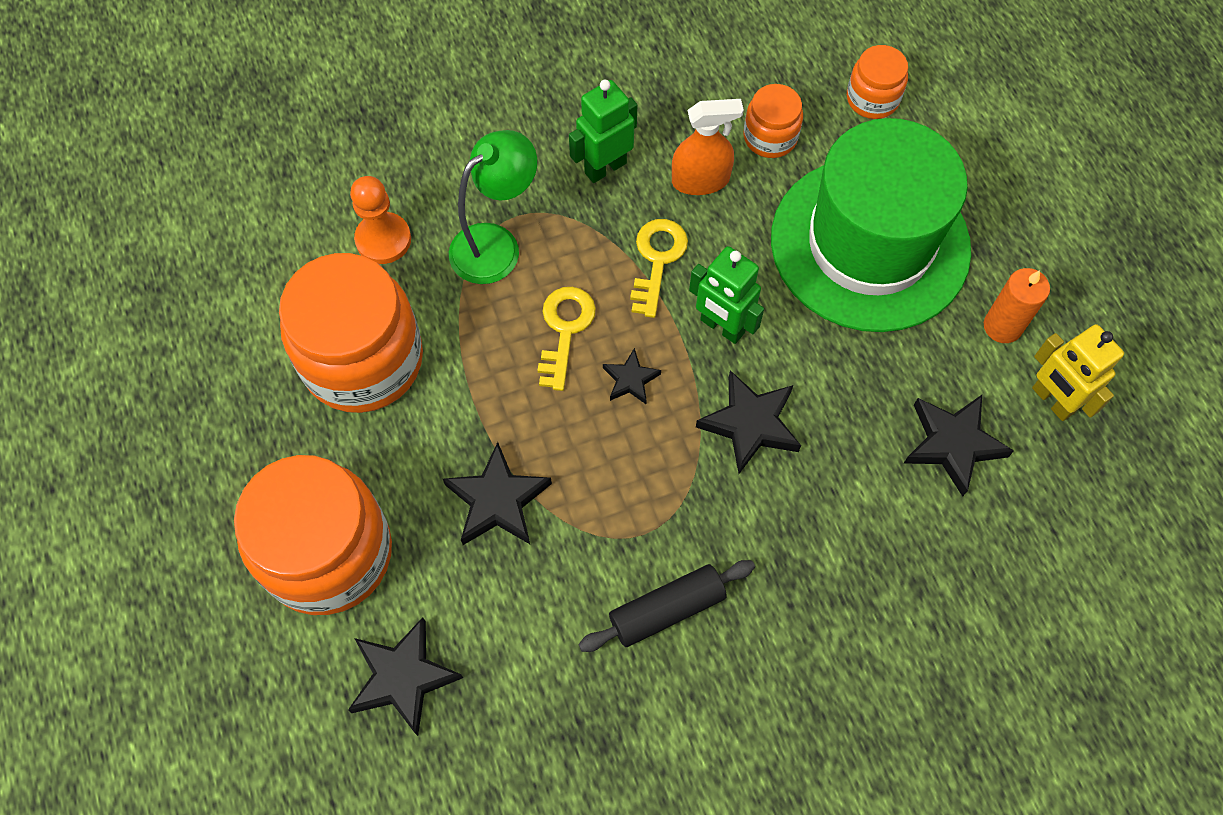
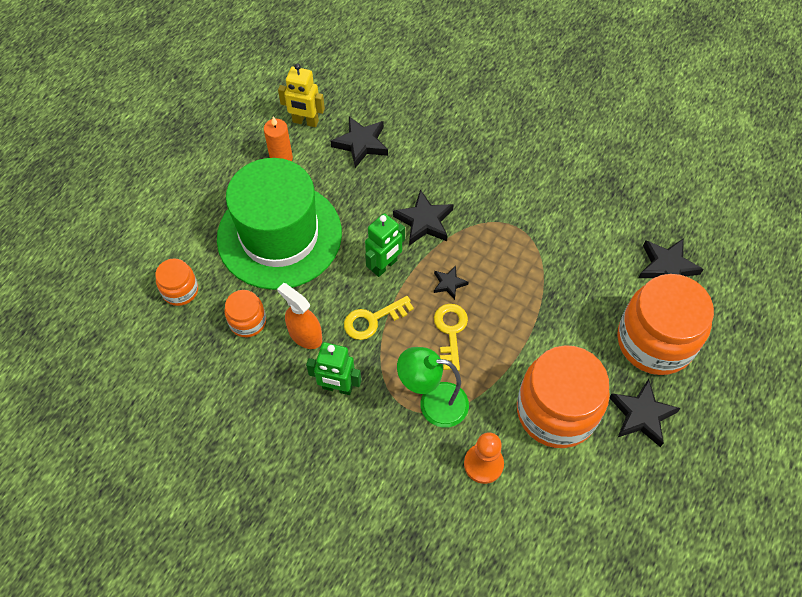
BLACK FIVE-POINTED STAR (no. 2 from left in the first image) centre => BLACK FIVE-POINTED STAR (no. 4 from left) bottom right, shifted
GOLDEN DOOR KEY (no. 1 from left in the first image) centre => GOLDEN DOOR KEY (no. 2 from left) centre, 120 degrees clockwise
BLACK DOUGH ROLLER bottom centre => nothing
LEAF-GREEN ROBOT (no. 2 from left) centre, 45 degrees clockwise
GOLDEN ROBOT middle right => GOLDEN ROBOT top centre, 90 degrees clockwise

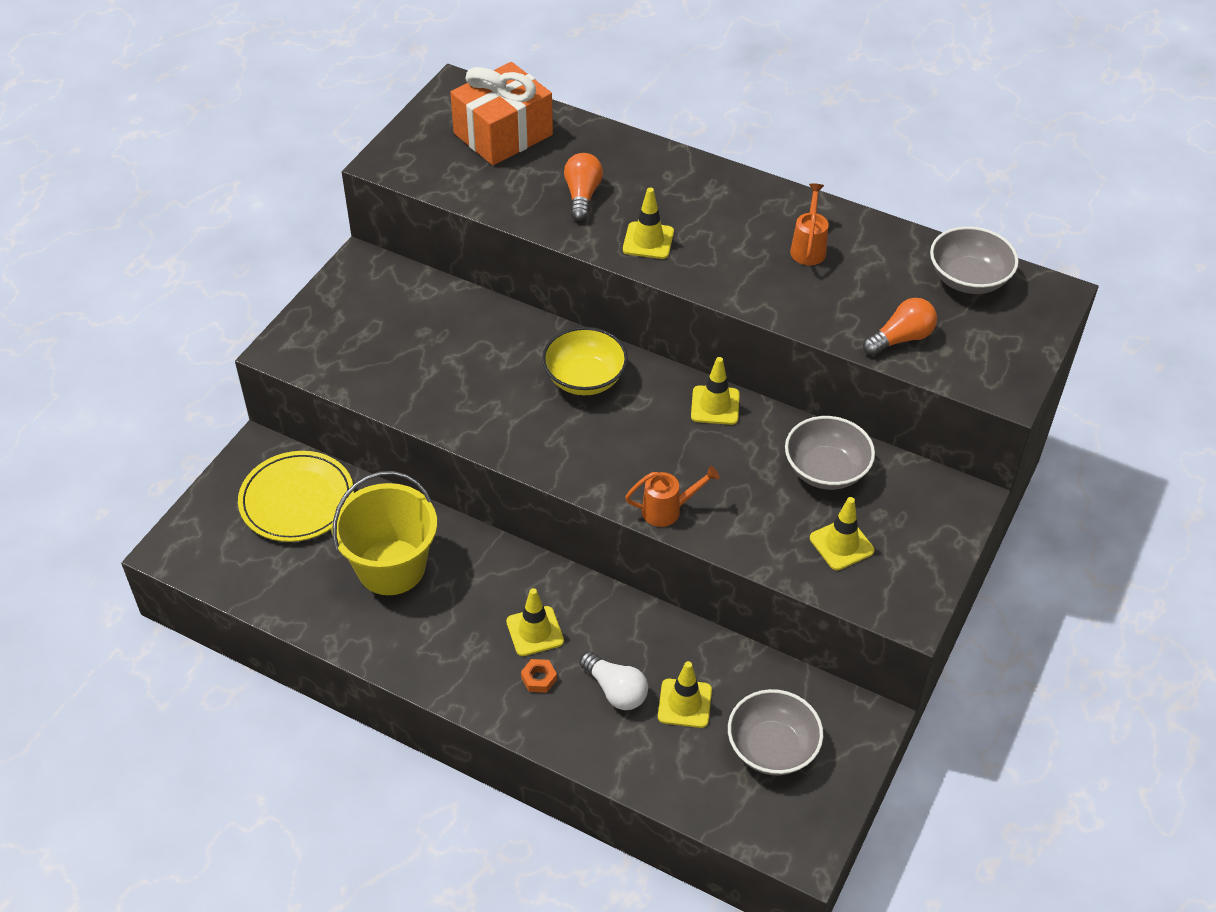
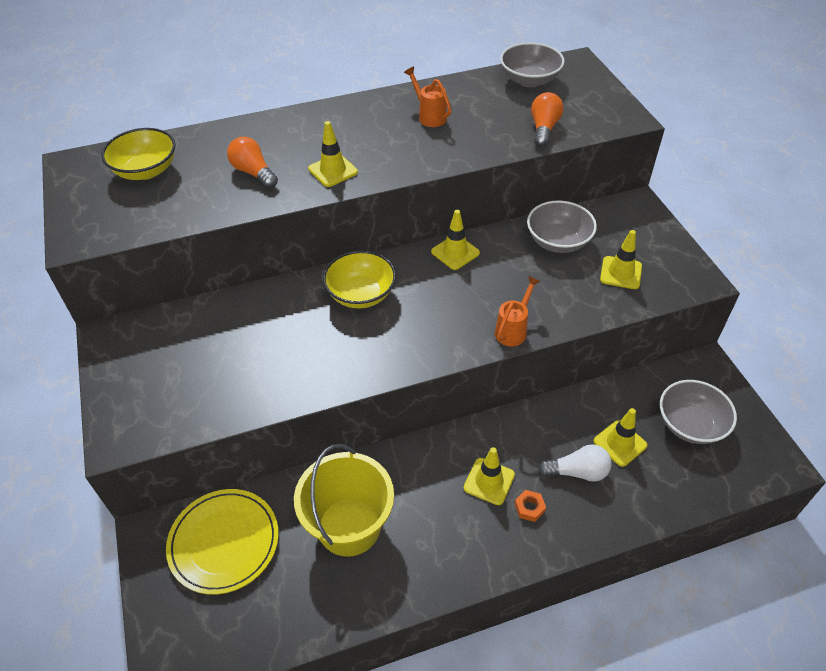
ORANGE-COLOURED WRAPPED GIFT top centre => GOLDEN DEEP DISH (no. 1 from left) top left

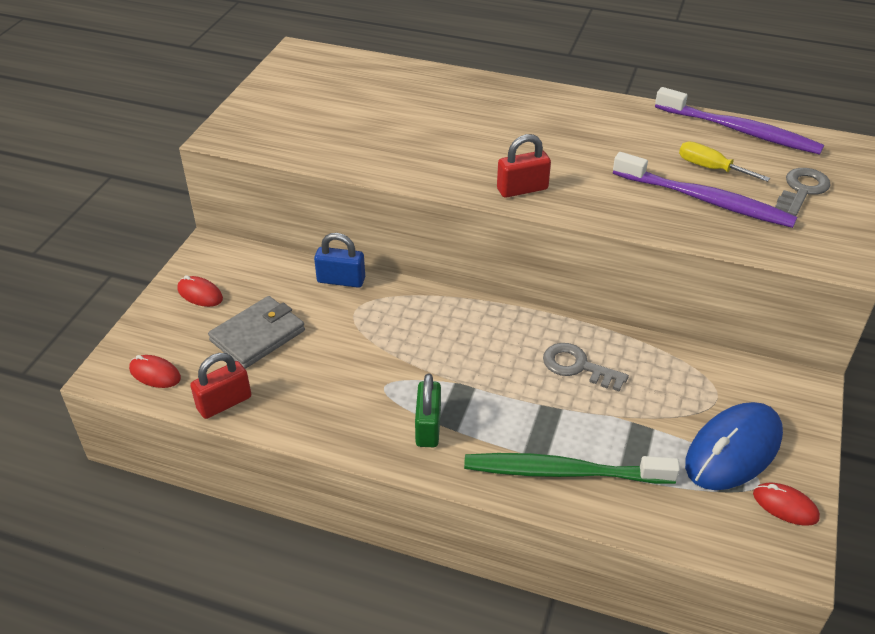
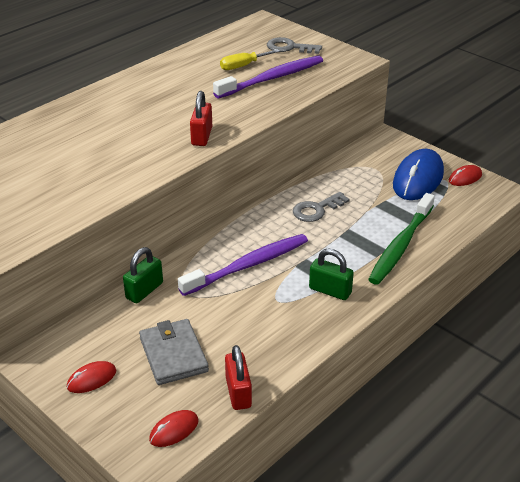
BLUE LOCK centre => LEAF-GREEN LOCK (no. 1 from left) middle left
PURPLE DENTAL BRUSH (no. 2 from left in the first image) top right => PURPLE DENTAL BRUSH (no. 1 from left) centre, shifted
BLUE PC MOUSE bottom right => BLUE PC MOUSE middle right, 45 degrees clockwise
GRAY DOOR KEY (no. 2 from left in the first image) top right => GRAY DOOR KEY (no. 1 from left) top centre, 45 degrees counterclockwise

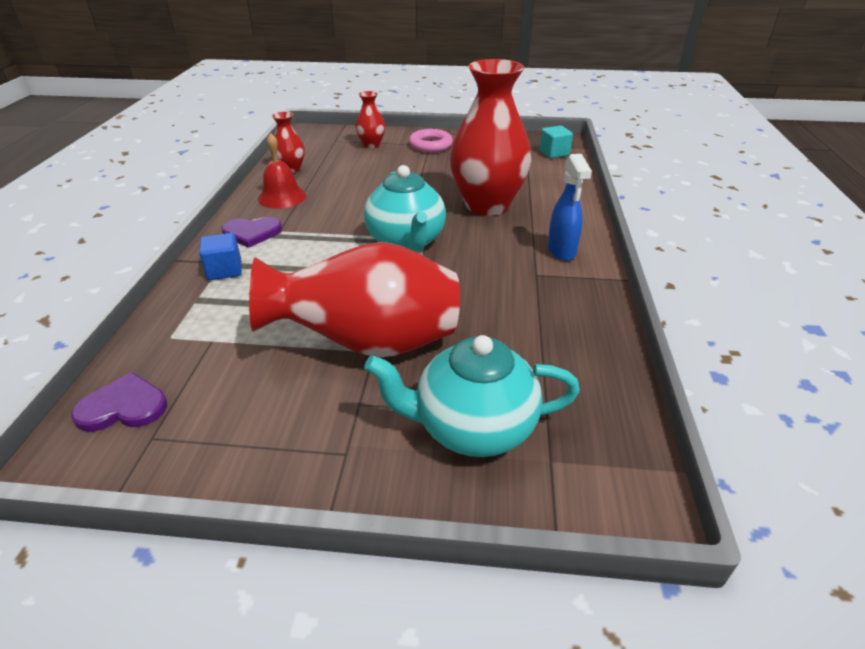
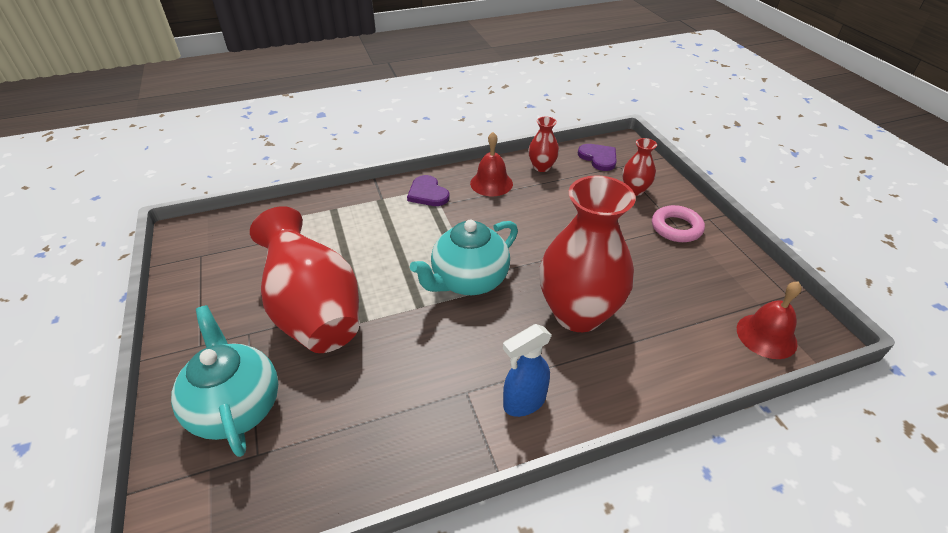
PURPLE HEART (no. 1 from left in the first image) middle left => PURPLE HEART (no. 2 from left) top centre, shifted
BLUE BLOCK middle left => nothing
TURQUOISE BLOCK top centre => RED HAND BELL (no. 2 from left) middle right

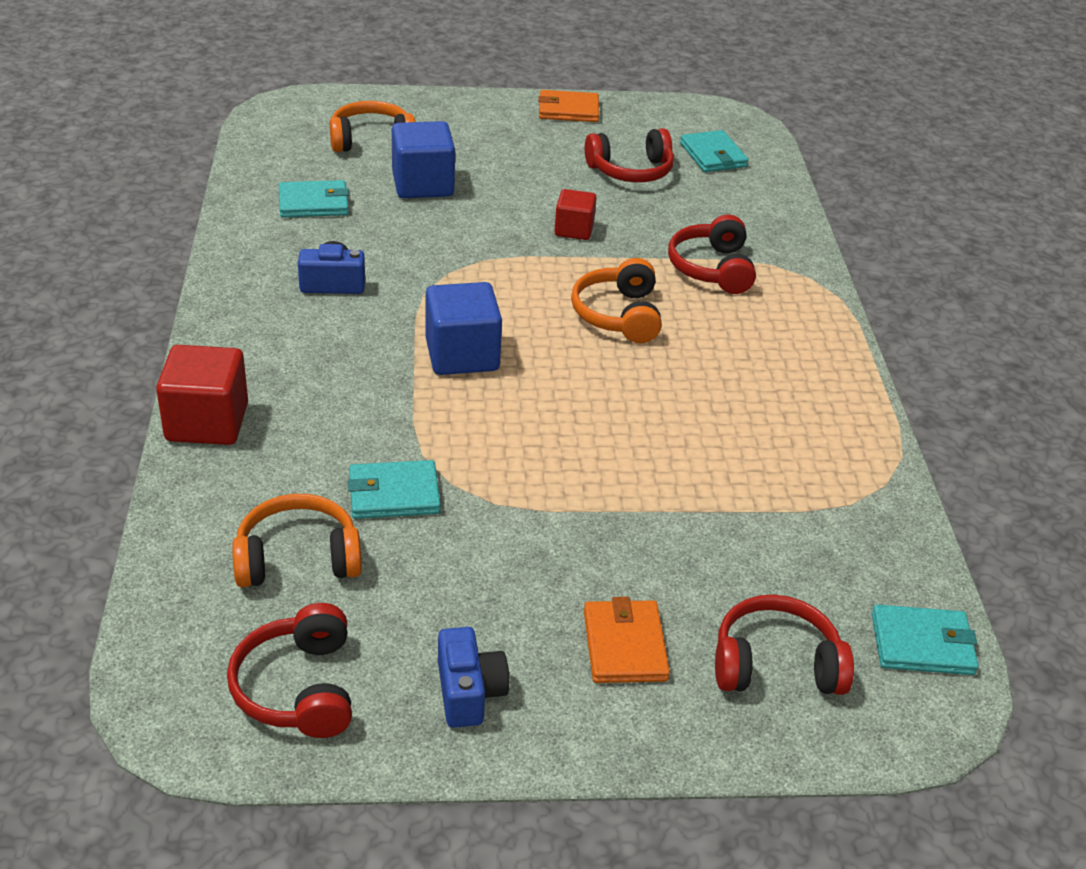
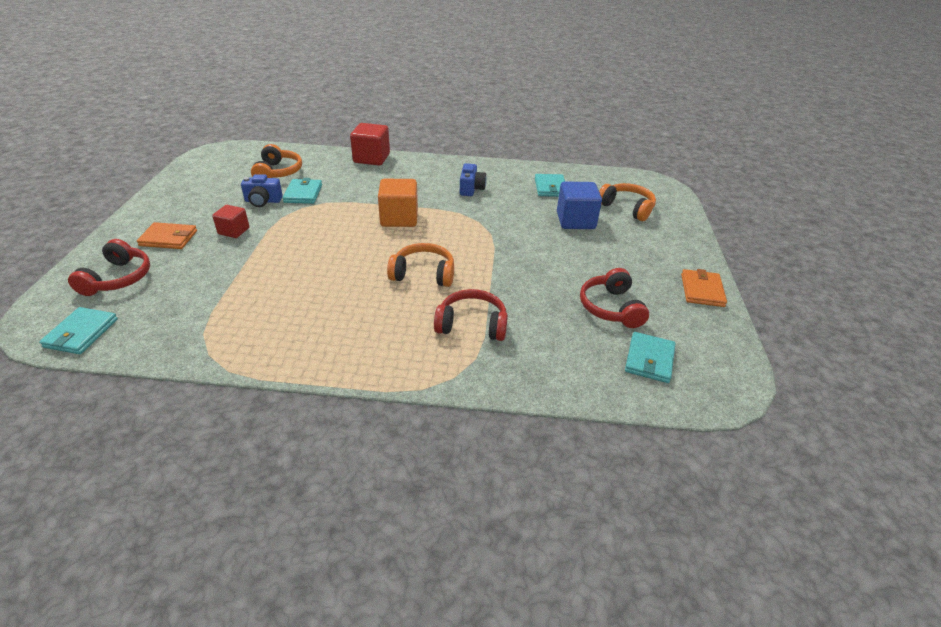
RED HEADPHONES (no. 1 from left) bottom left => nothing
ORANGE-COLOURED HEADPHONES (no. 2 from left in the first image) top centre => ORANGE-COLOURED HEADPHONES (no. 3 from left) top centre, 45 degrees counterclockwise
BLUE BLOCK (no. 2 from left) centre => ORANGE-COLOURED BLOCK top centre
BLUE PHOTO CAMERA (no. 2 from left in the first image) bottom centre => BLUE PHOTO CAMERA (no. 1 from left) top left, shifted
RED BLOCK (no. 2 from left in the first image) top centre => RED BLOCK (no. 1 from left) middle left, shifted
TURQUOISE BILLFOLD (no. 3 from left in the first image) top centre => TURQUOISE BILLFOLD (no. 4 from left) middle right, 60 degrees counterclockwise

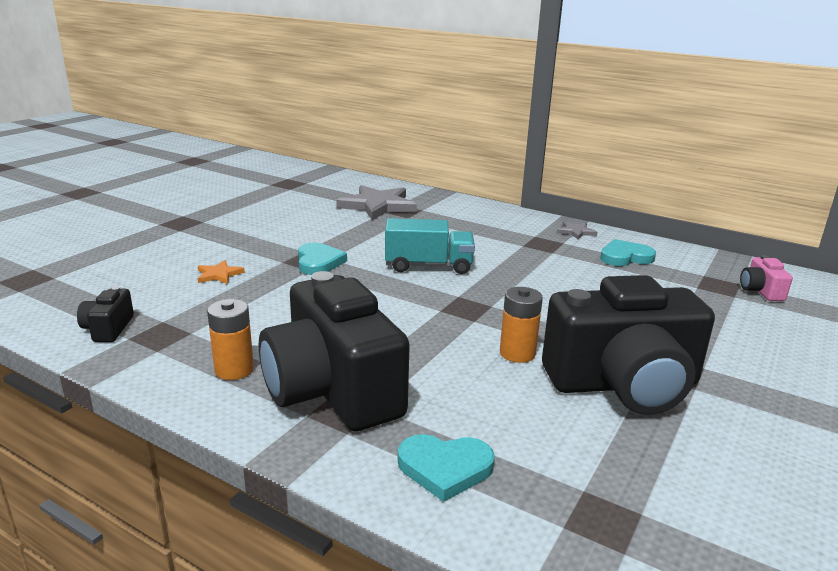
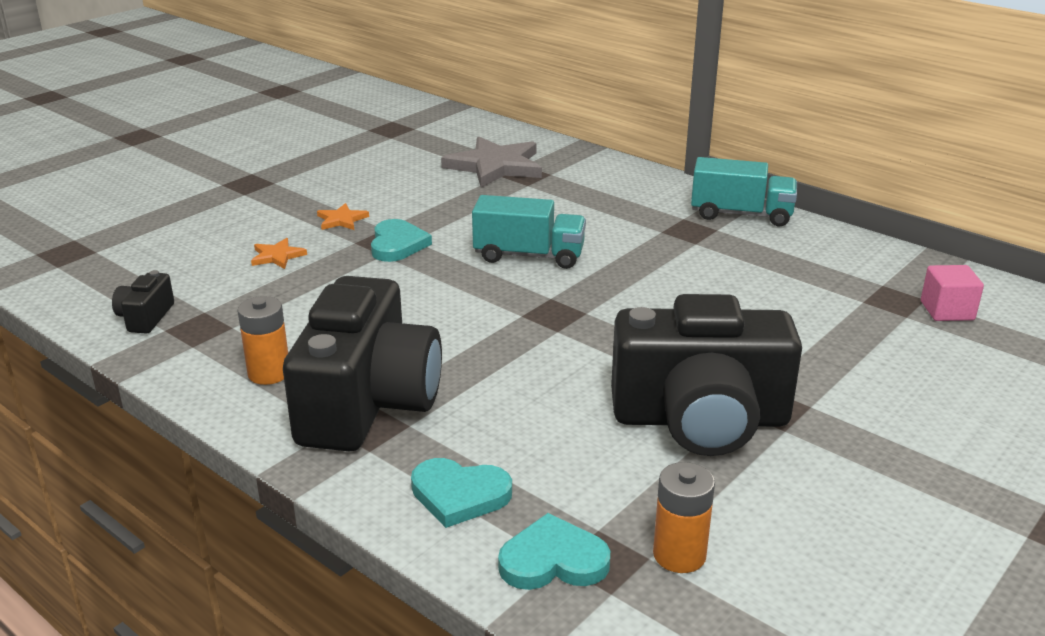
BLACK PHOTO CAMERA (no. 2 from left) centre, 150 degrees counterclockwise
ORANGE-COLOURED BATTERY (no. 2 from left) centre => ORANGE-COLOURED BATTERY (no. 2 from left) bottom centre, shifted
GRAY FIVE-POINTED STAR (no. 2 from left) middle right => TURQUOISE TOY TRUCK (no. 2 from left) top right
TURQUOISE HEART (no. 3 from left) middle right => TURQUOISE HEART (no. 3 from left) bottom centre, shifted
PINK PHOTO CAMERA middle right => PINK BLOCK middle right
nothing => ORANGE-COLOURED FIVE-POINTED STAR (no. 2 from left) middle left

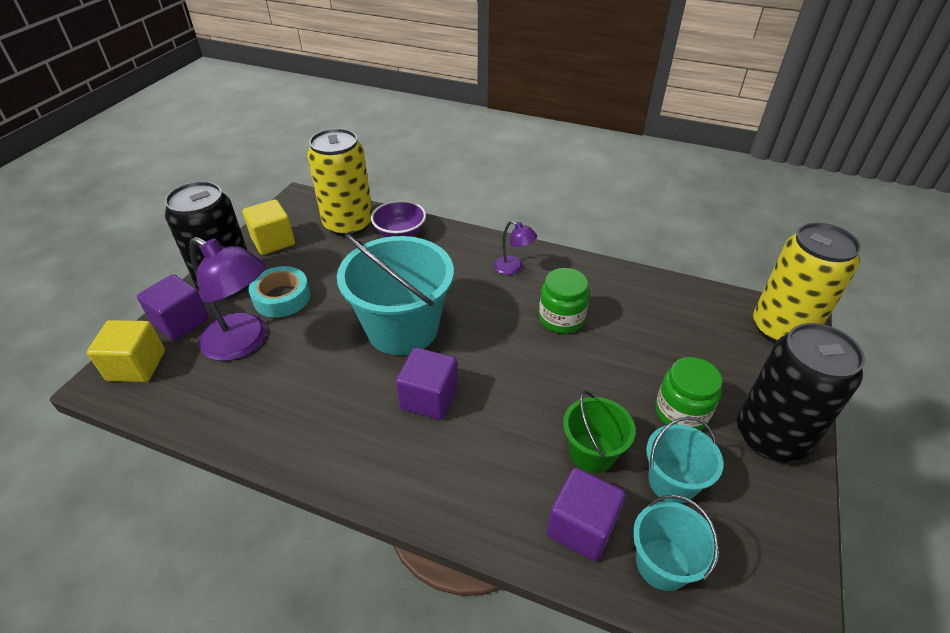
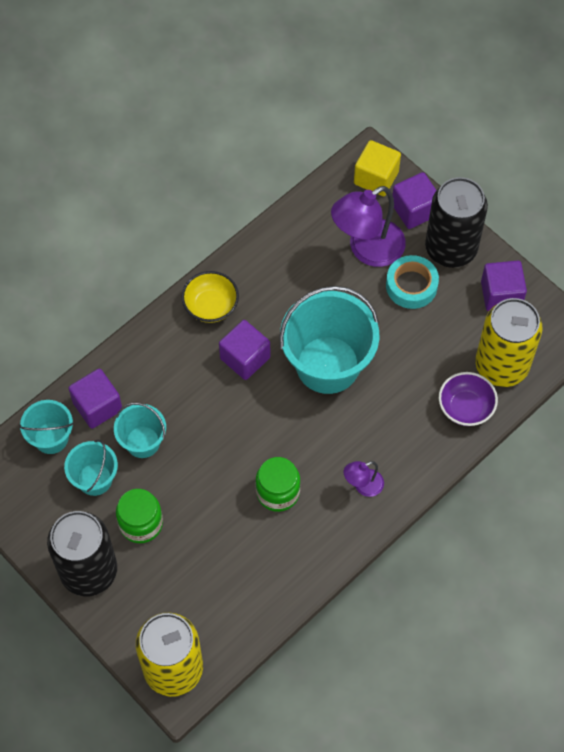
GOLDEN BLOCK (no. 2 from left) middle left => PURPLE BLOCK (no. 4 from left) middle right
LEAF-GREEN BUCKET bottom centre => TURQUOISE BUCKET (no. 3 from left) middle left
nothing => GOLDEN DEEP DISH centre

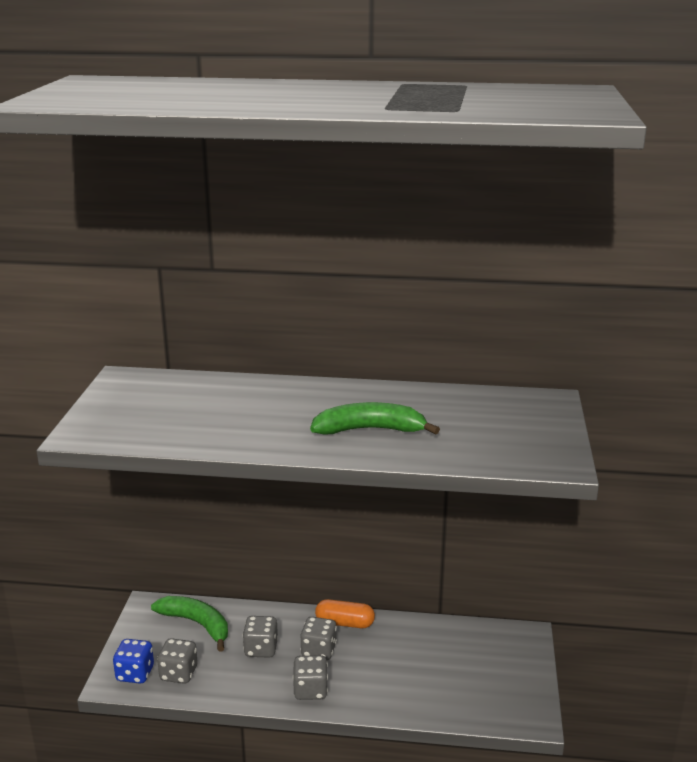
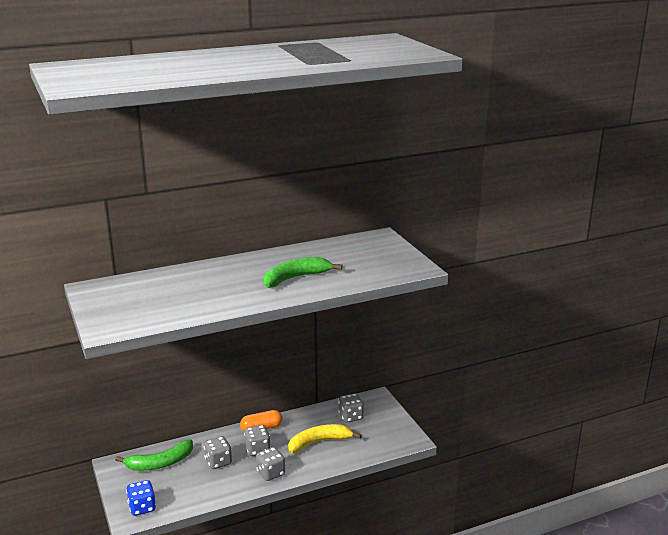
LEAF-GREEN TOY BANANA (no. 1 from left) bottom left, 150 degrees clockwise
GRAY DIE (no. 1 from left in the first image) bottom left => GRAY DIE (no. 4 from left) bottom centre, shifted
nothing => GOLDEN TOY BANANA bottom centre

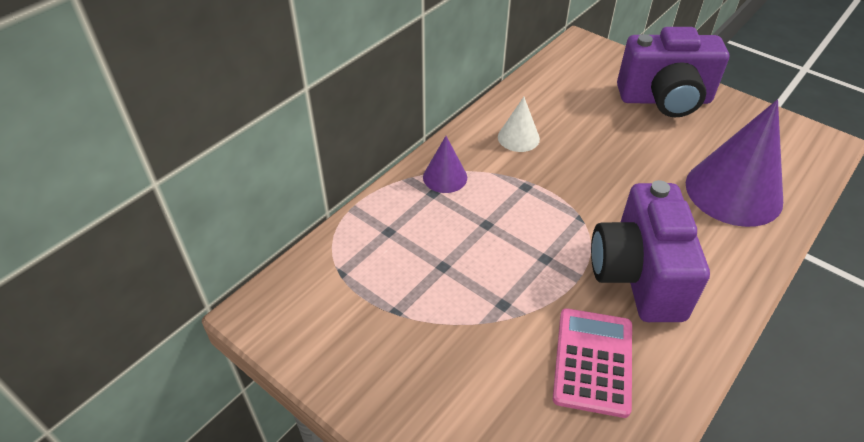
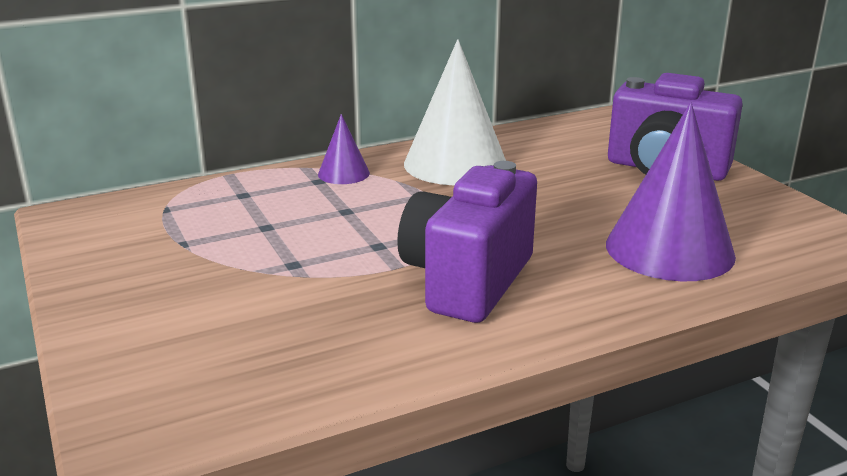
SNOW-WHITE CONE top centre, x2.06
PINK POCKET CALCULATOR bottom right => nothing

